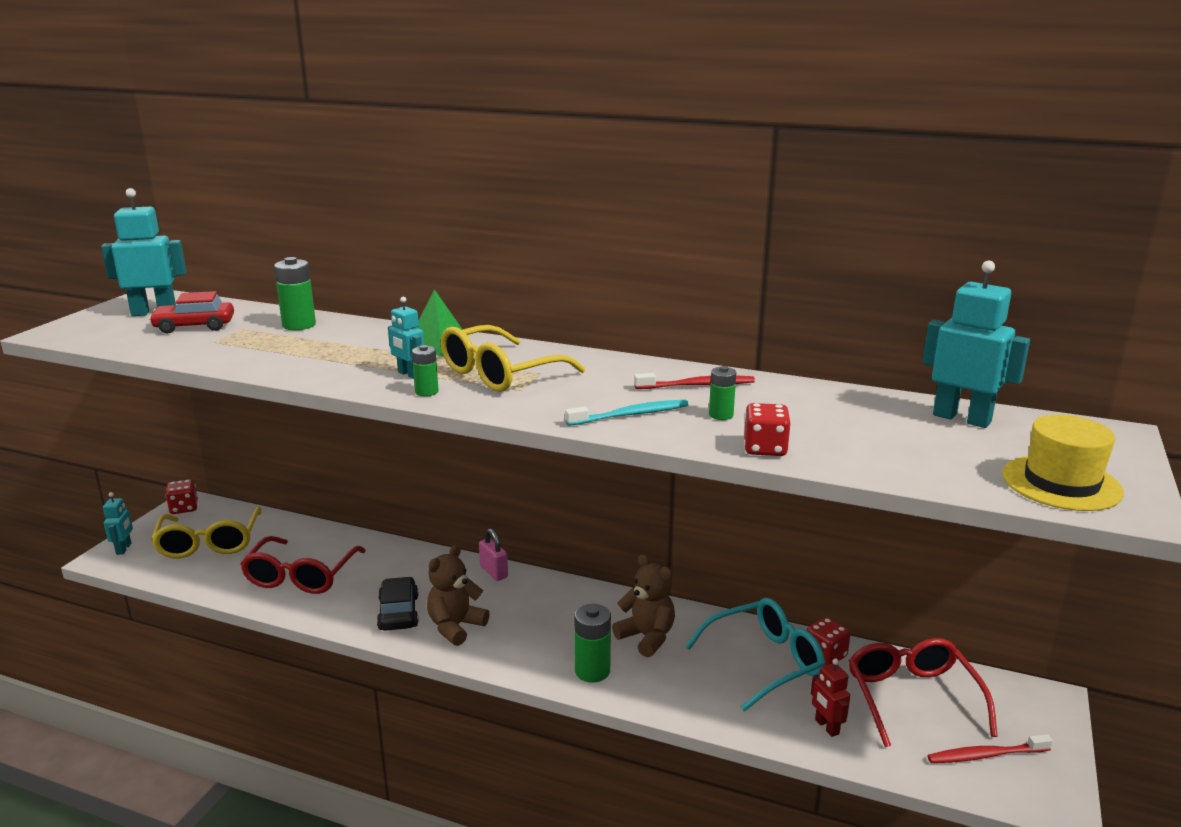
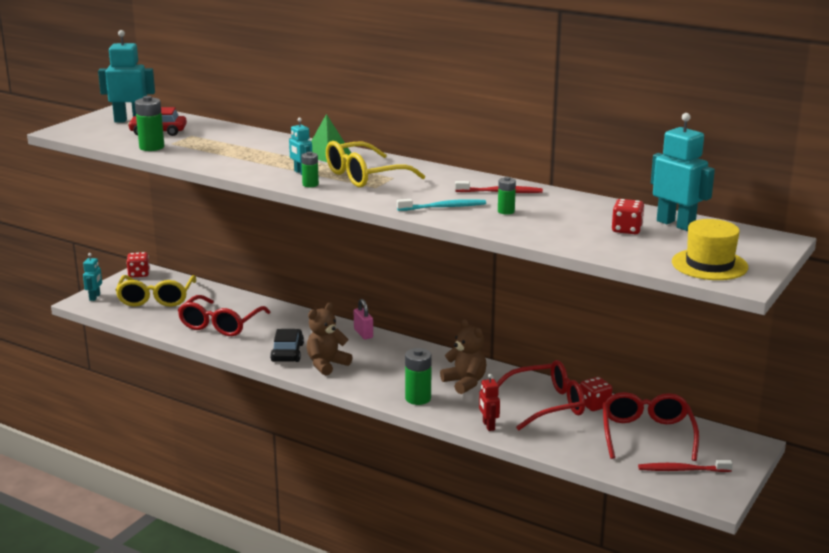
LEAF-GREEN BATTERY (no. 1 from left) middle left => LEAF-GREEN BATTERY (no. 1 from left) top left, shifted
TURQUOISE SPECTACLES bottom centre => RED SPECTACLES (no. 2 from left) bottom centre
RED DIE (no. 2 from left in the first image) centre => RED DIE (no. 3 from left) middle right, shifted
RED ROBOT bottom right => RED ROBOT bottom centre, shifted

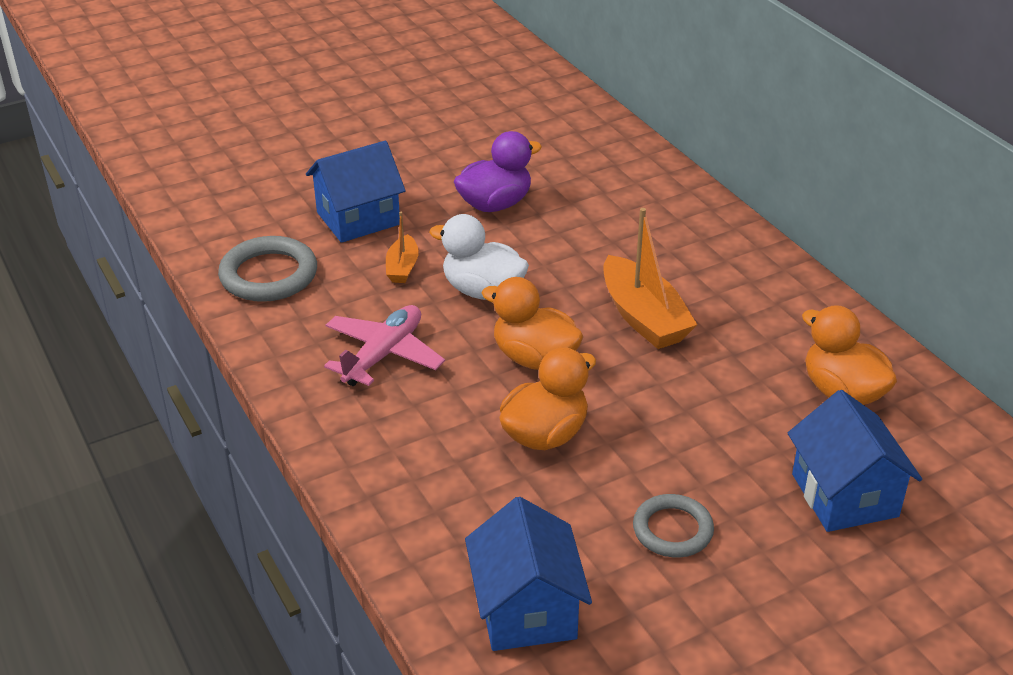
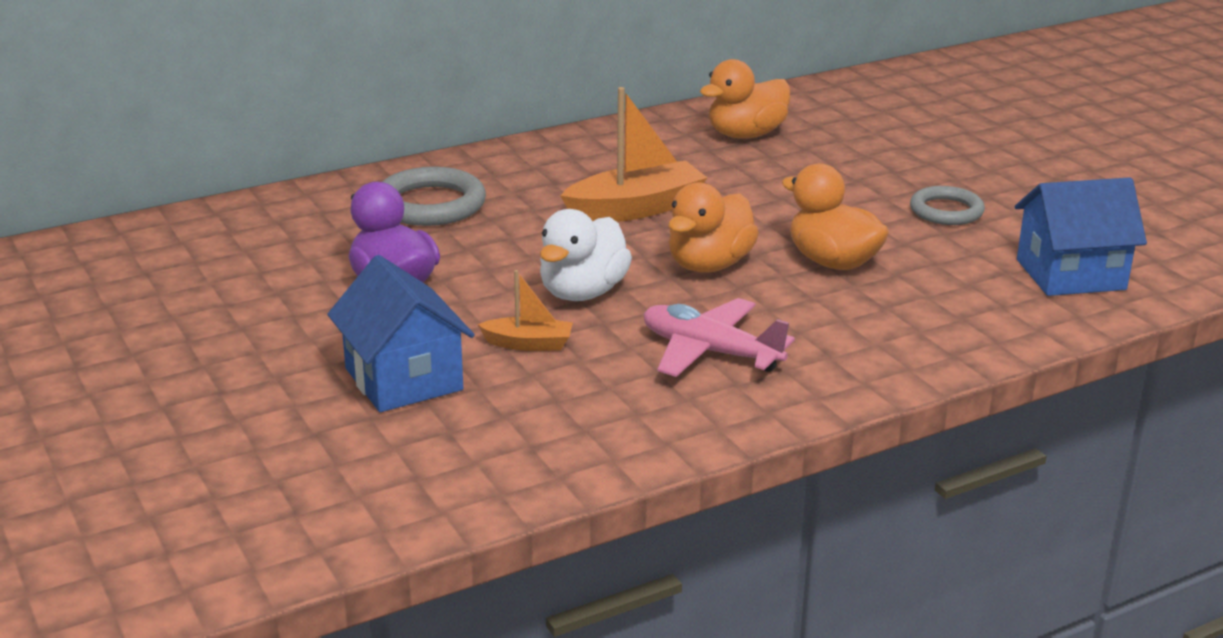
GRAY RING (no. 1 from left) middle left => GRAY RING (no. 1 from left) top centre, shifted
BLUE TOY HOUSE (no. 3 from left) bottom right => nothing

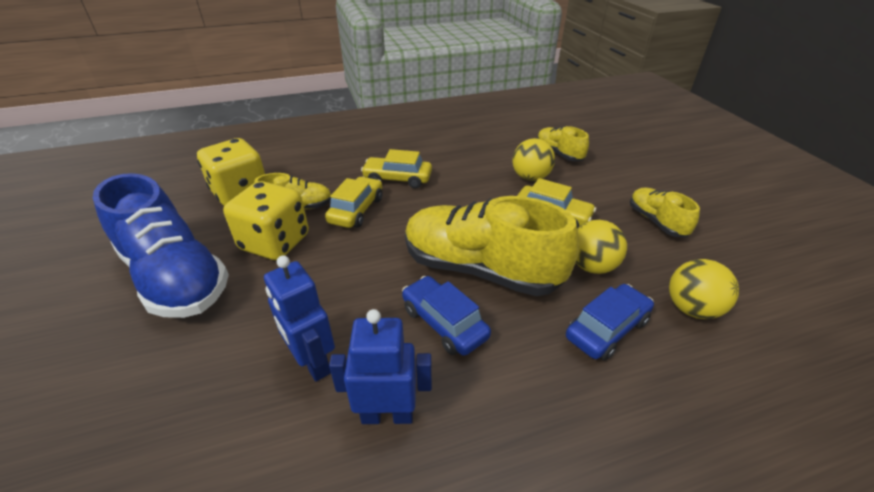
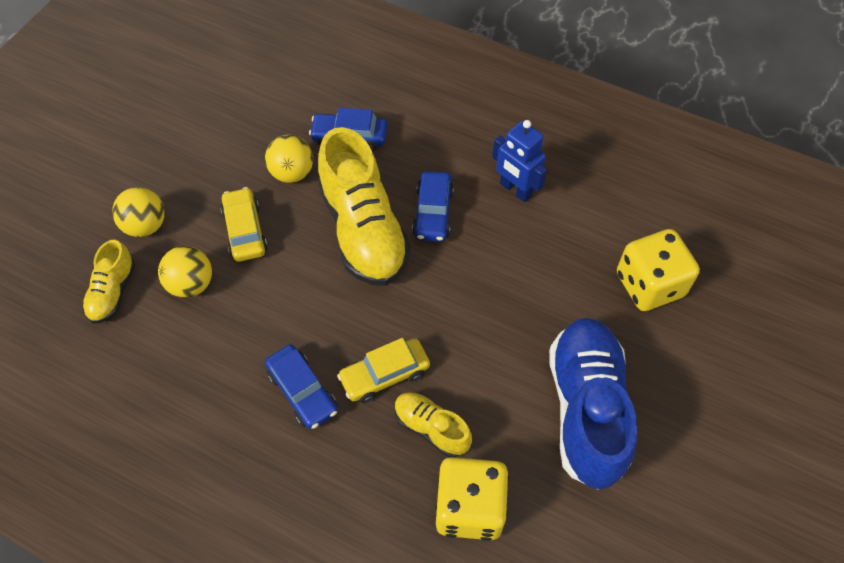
GOLDEN DIE (no. 2 from left) middle left => GOLDEN DIE (no. 2 from left) middle right, shifted
BLUE ROBOT (no. 1 from left) centre => nothing
GOLDEN AUTOMOBILE (no. 2 from left) centre => BLUE AUTOMOBILE (no. 1 from left) bottom centre
GOLDEN LACE-UP SHOE (no. 4 from left) middle right => nothing
GOLDEN PLAY BALL (no. 3 from left in the first image) middle right => GOLDEN PLAY BALL (no. 1 from left) middle left, shifted

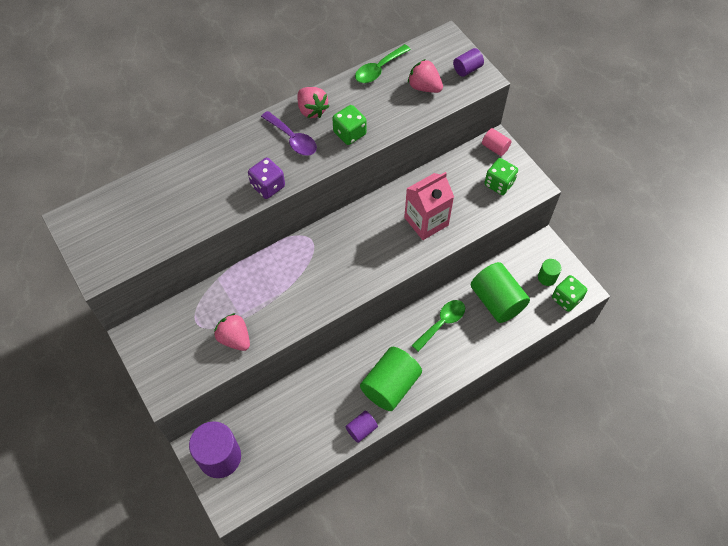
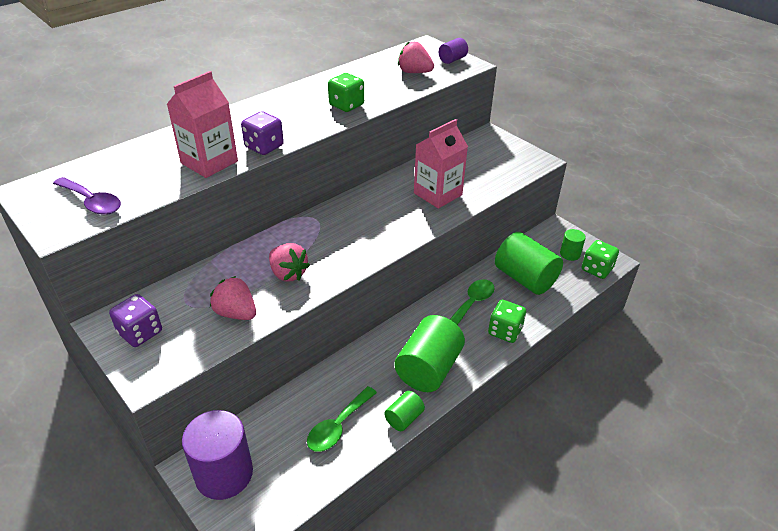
PURPLE TABLESPOON top centre => PURPLE TABLESPOON middle left, shifted
PINK BERRY (no. 2 from left) top centre => PINK BERRY (no. 2 from left) centre, shifted
PURPLE SOLID CYLINDER (no. 2 from left) bottom centre => LEAF-GREEN SOLID CYLINDER (no. 1 from left) bottom centre
LEAF-GREEN TABLESPOON (no. 1 from left) top centre => LEAF-GREEN TABLESPOON (no. 1 from left) bottom centre, shifted
PINK SOLID CYLINDER top right => nothing
LEAF-GREEN DIE (no. 2 from left) top right => LEAF-GREEN DIE (no. 2 from left) centre, shifted
nothing => PURPLE DIE (no. 1 from left) middle left
nothing => PINK CARTON (no. 1 from left) top left

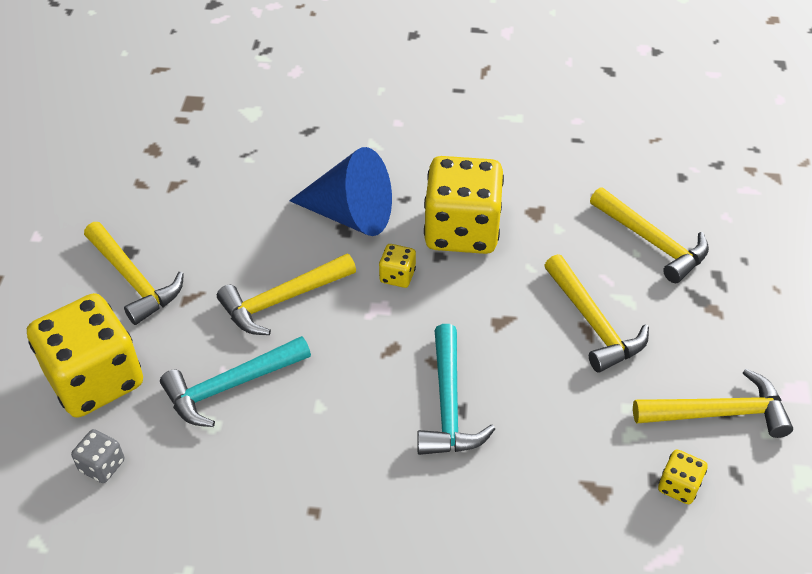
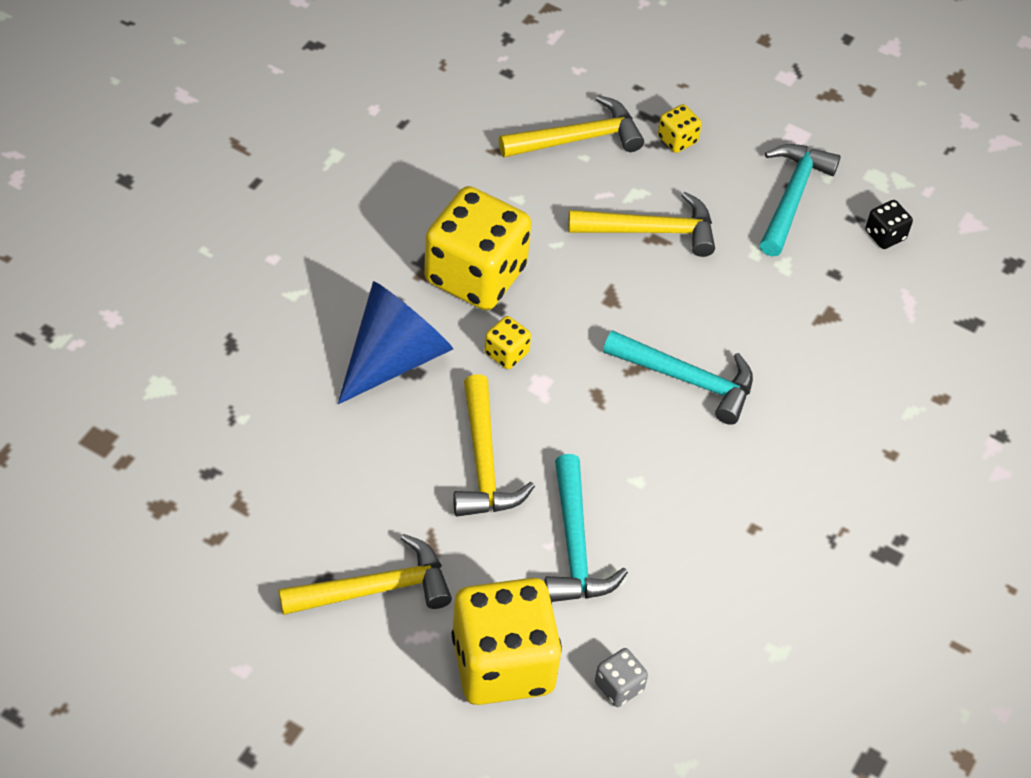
GOLDEN CARPENTER'S HAMMER (no. 5 from left) bottom right => TURQUOISE CARPENTER'S HAMMER (no. 3 from left) top right
GOLDEN DIE (no. 4 from left) bottom right => GOLDEN DIE (no. 4 from left) top centre, shifted
nothing => BLACK DIE top right

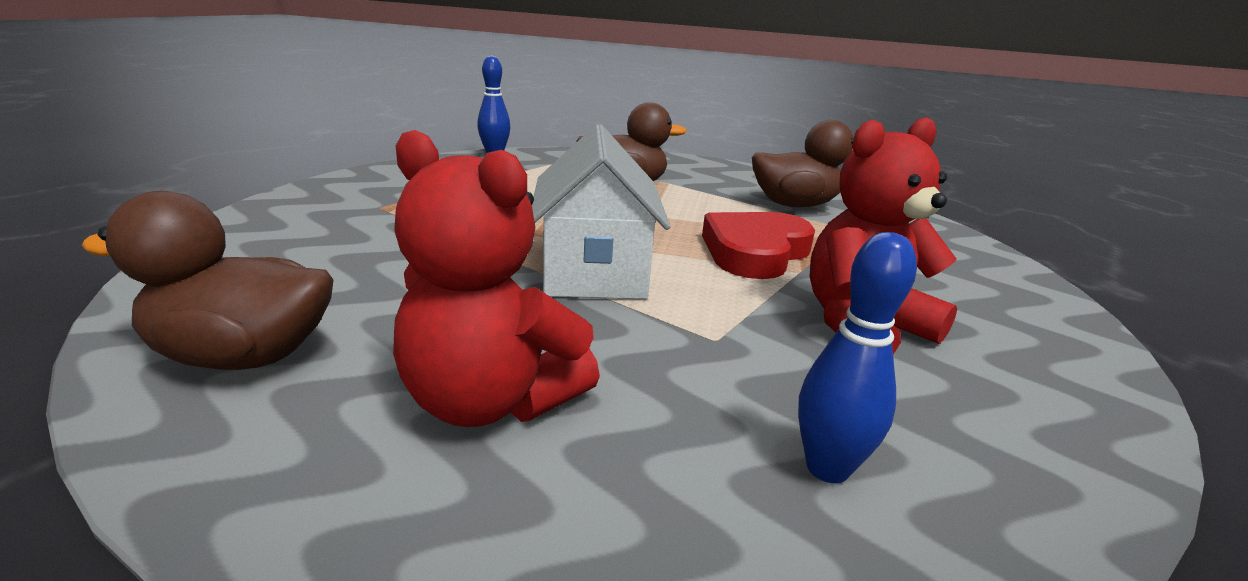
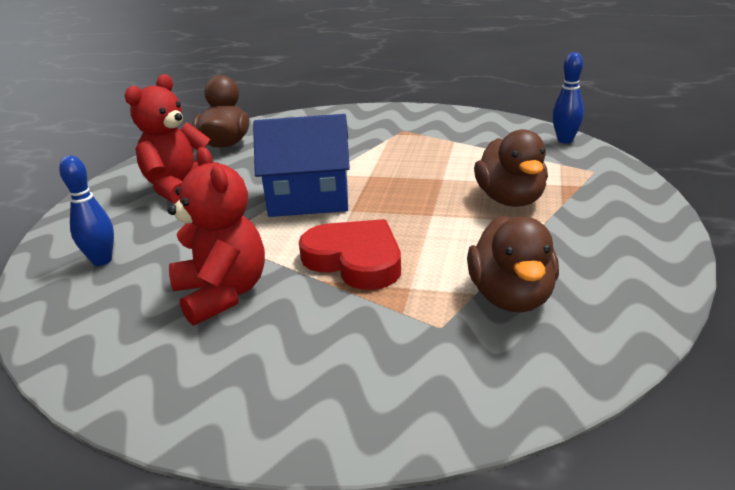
SNOW-WHITE TOY HOUSE centre => BLUE TOY HOUSE centre

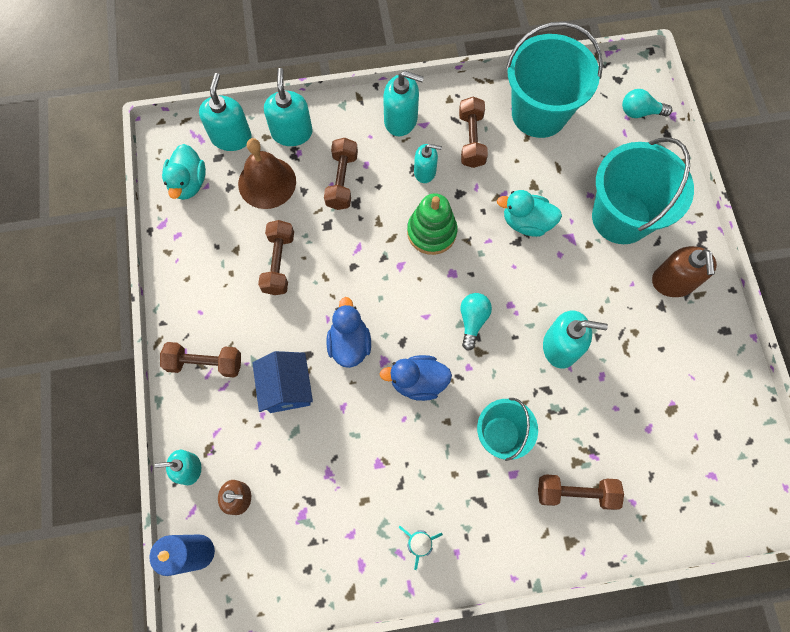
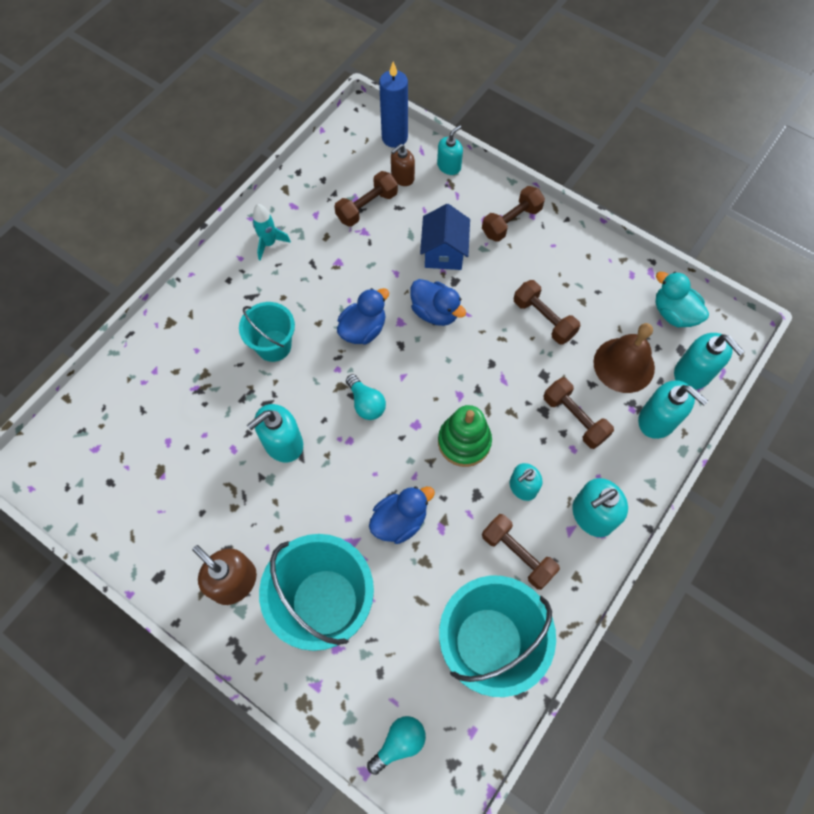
BLUE TOY HOUSE centre => BLUE TOY HOUSE top centre, 60 degrees clockwise
TURQUOISE RUBBER DUCK (no. 2 from left) middle right => BLUE RUBBER DUCK (no. 2 from left) centre
RUSSET DUMBBELL (no. 5 from left in the first image) bottom right => RUSSET DUMBBELL (no. 1 from left) top centre, shifted

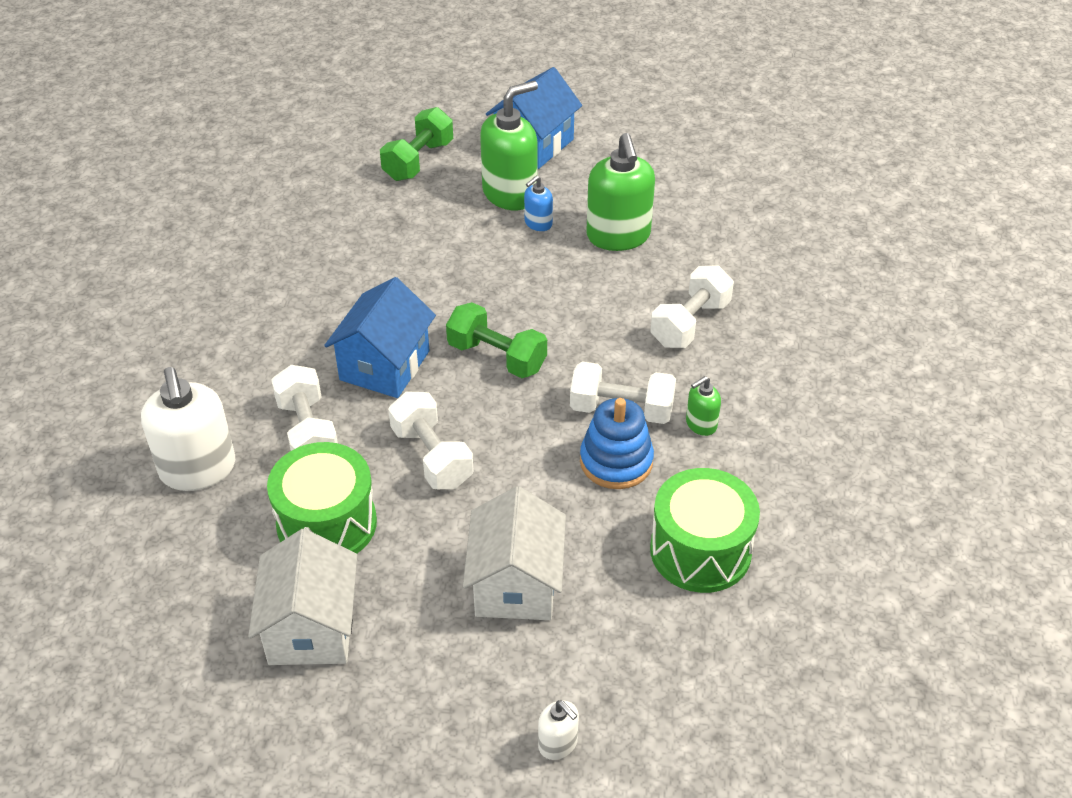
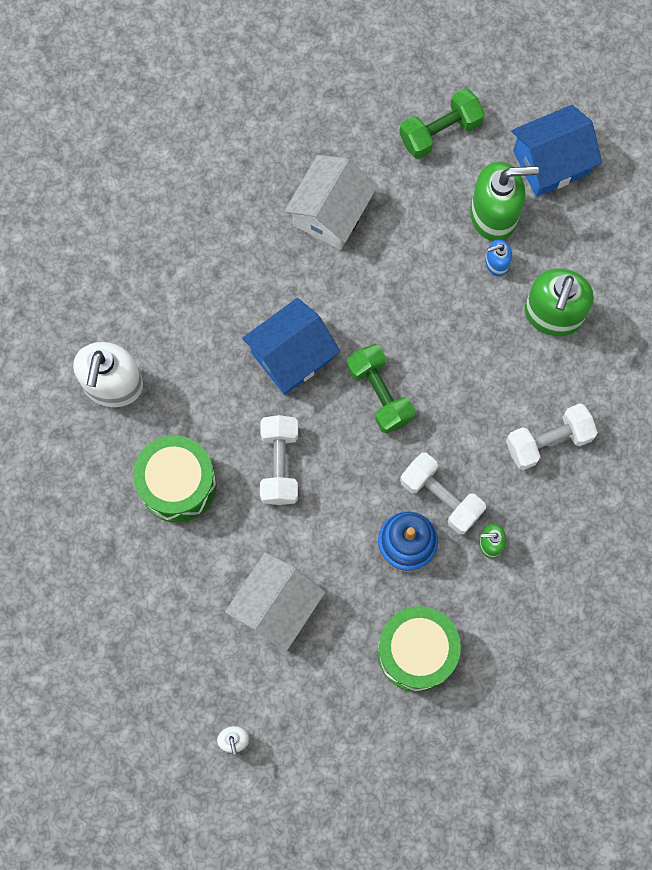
SNOW-WHITE TOY HOUSE (no. 1 from left in the first image) bottom left => SNOW-WHITE TOY HOUSE (no. 2 from left) top centre, shifted
SNOW-WHITE DUMBBELL (no. 1 from left) middle left => nothing

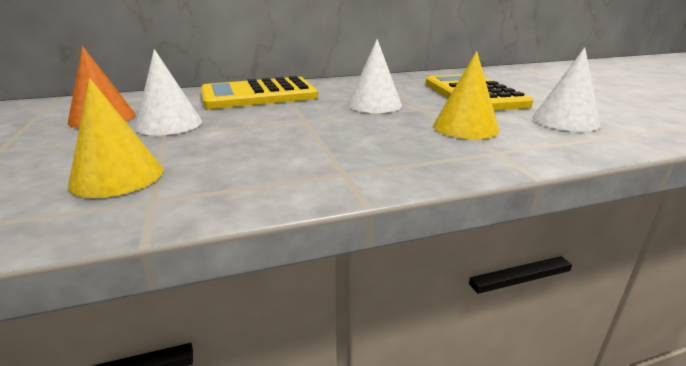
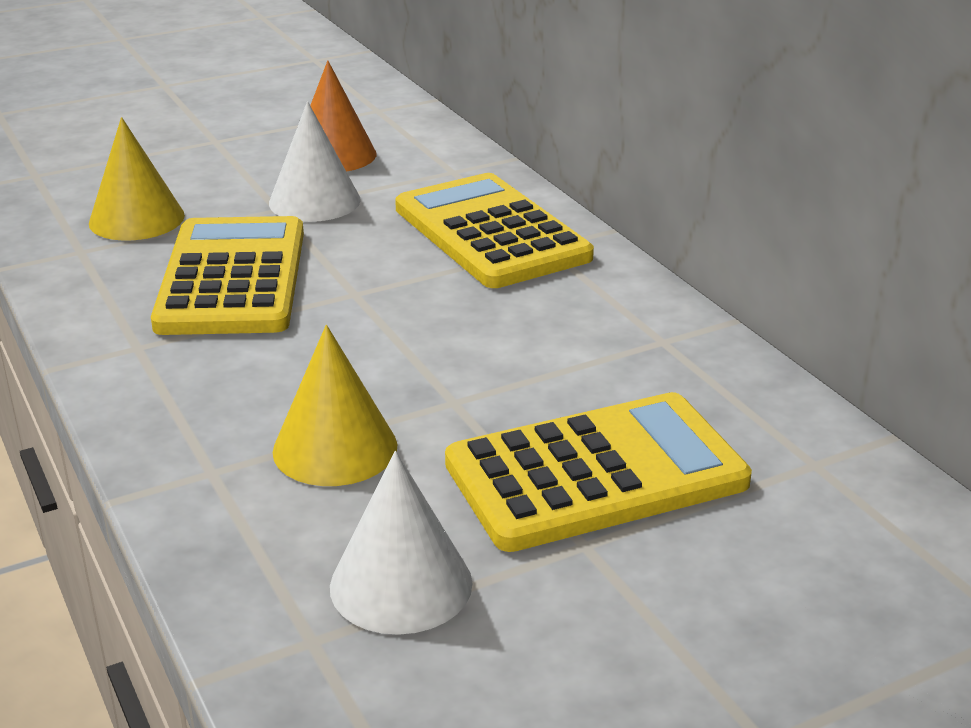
SNOW-WHITE CONE (no. 2 from left) top centre => nothing
nothing => GOLDEN POCKET CALCULATOR (no. 1 from left) middle left

